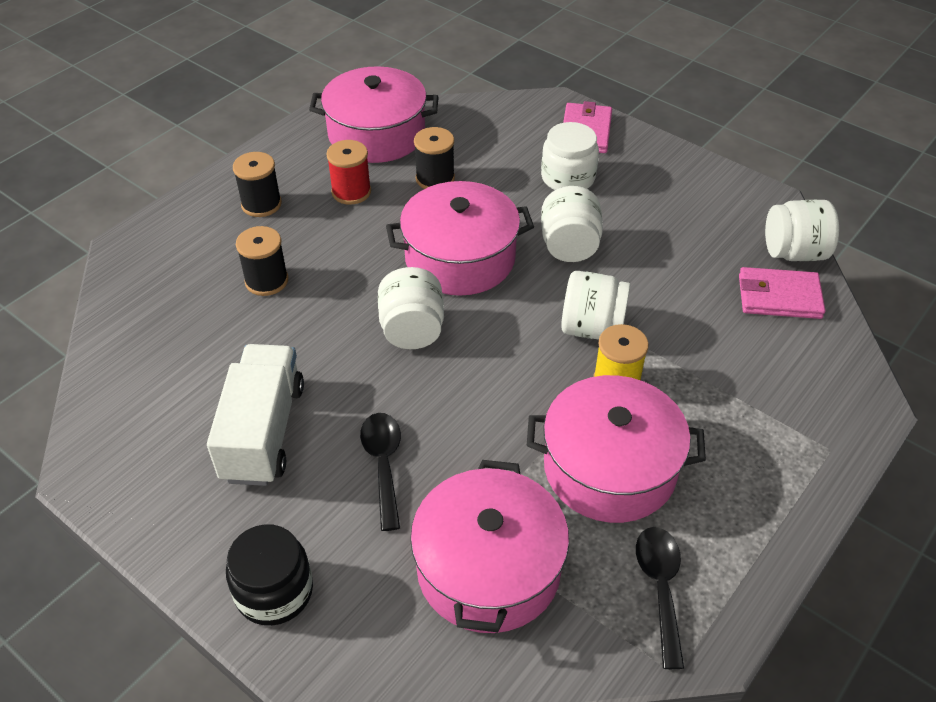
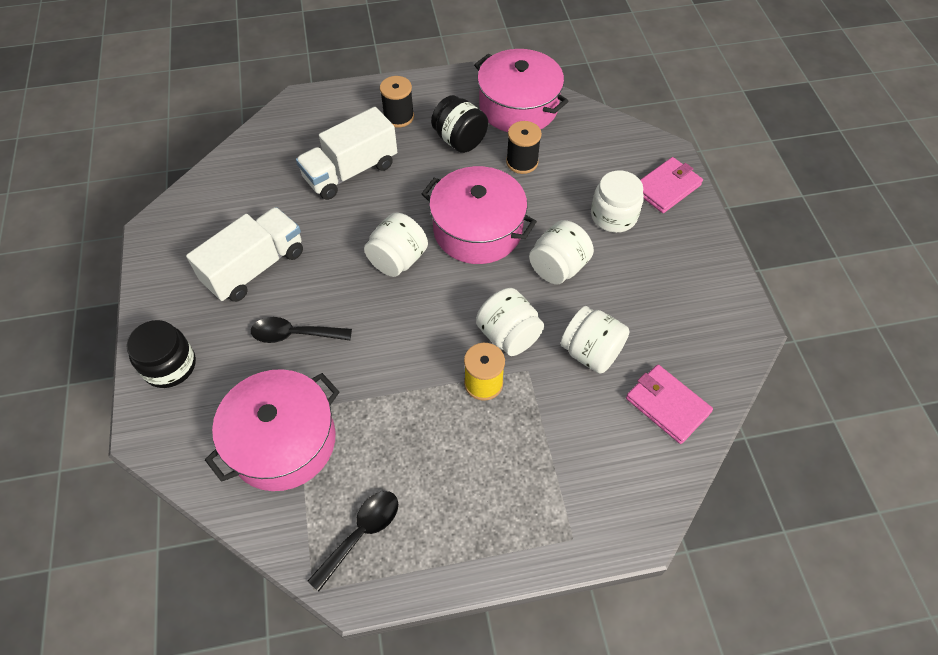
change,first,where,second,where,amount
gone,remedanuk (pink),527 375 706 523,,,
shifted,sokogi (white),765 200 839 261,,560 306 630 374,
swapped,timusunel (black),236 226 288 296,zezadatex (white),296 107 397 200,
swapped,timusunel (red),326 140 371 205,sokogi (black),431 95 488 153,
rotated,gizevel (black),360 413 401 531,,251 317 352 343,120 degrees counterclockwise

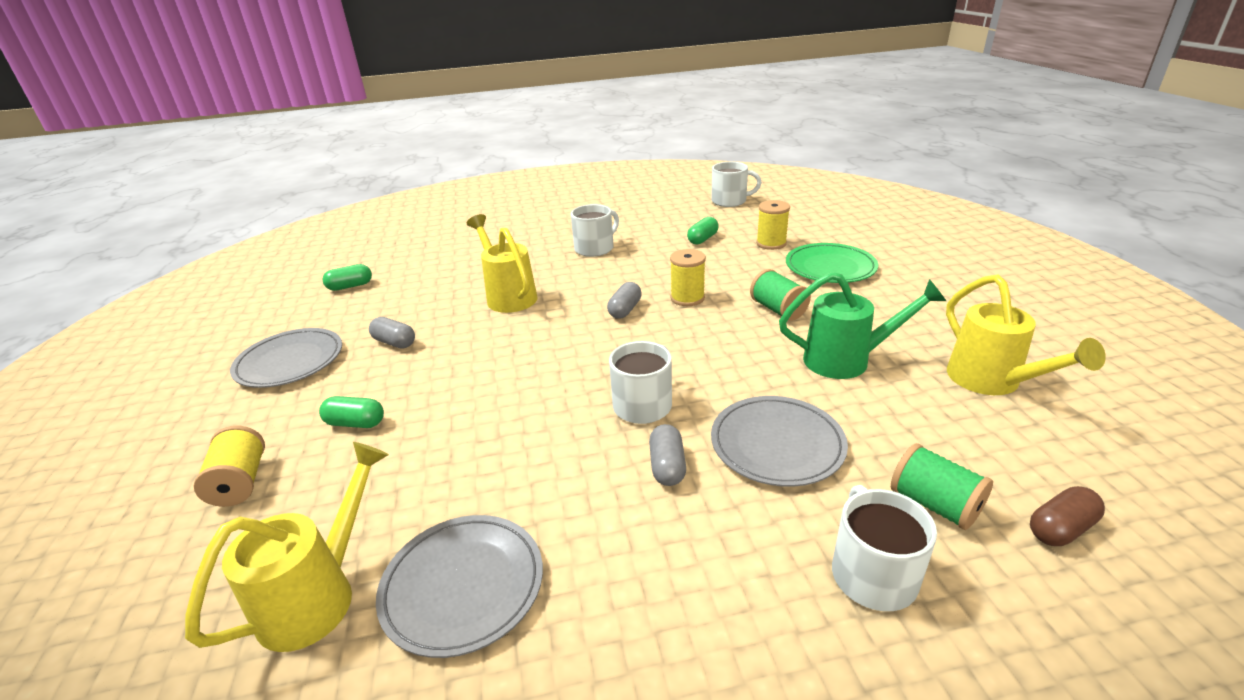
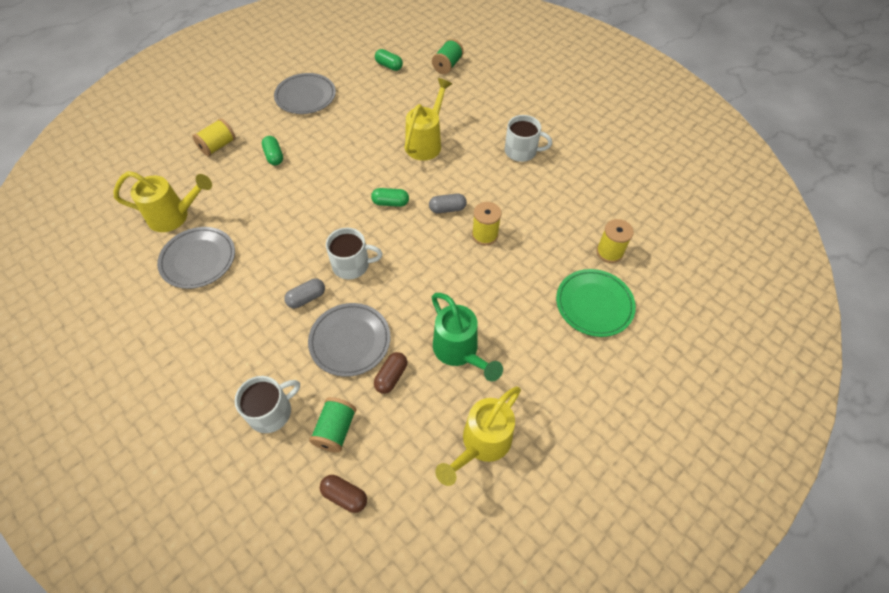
change,first,where,second,where,amount
gone,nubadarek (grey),369 317 415 349,,,
gone,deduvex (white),711 162 762 207,,,
new,,,nubadarek (brown),374 352 407 394,
shifted,nubadarek (green),687 217 719 245,,371 188 409 207,
shifted,timusunel (green),750 269 811 321,,432 39 464 74,

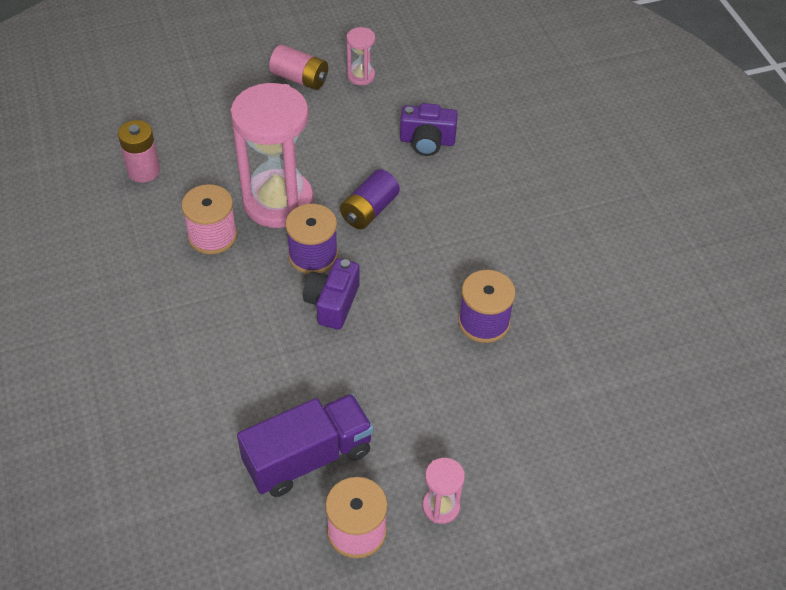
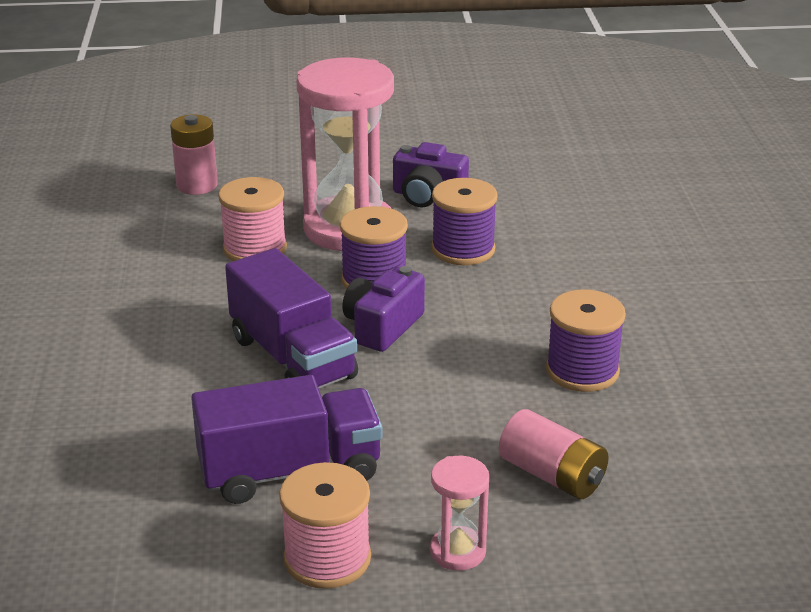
change,first,where,second,where,amount
gone,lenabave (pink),347 27 375 85,,,
new,,,zezadatex (purple),225 248 358 389,
shifted,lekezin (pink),269 44 328 90,,499 409 609 499,
shifted,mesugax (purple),400 103 458 156,,393 142 469 207,
swapped,lekezin (purple),340 169 400 229,timusunel (purple),431 178 498 265,

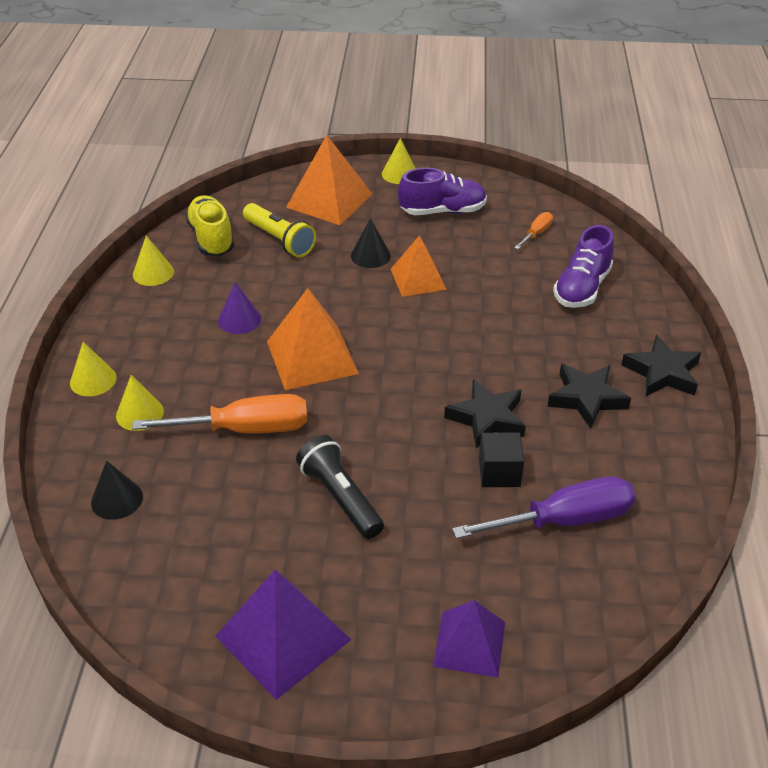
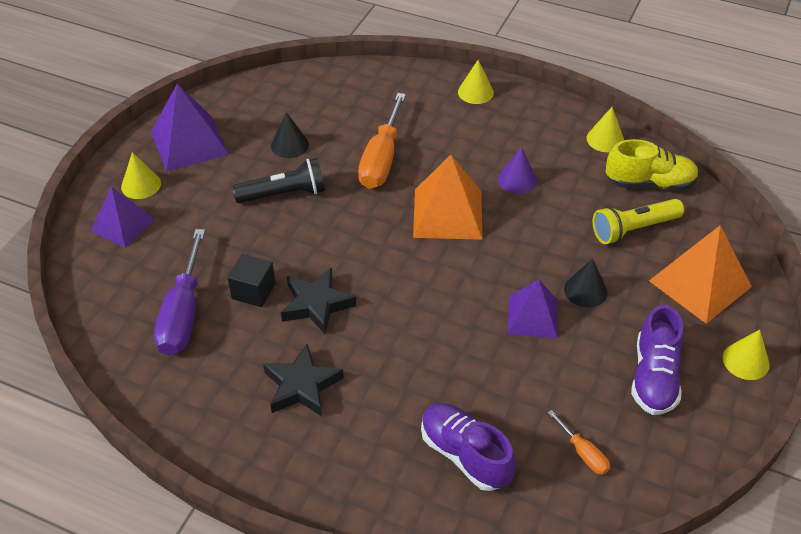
change,first,where,second,where,amount
gone,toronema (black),621 335 701 396,,,
shifted,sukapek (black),91 461 143 520,,271 112 309 158,
shifted,sukapek (yellow),116 375 164 431,,121 152 161 199,
repainted,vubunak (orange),391 235 447 297,vubunak (purple),508 280 558 339,

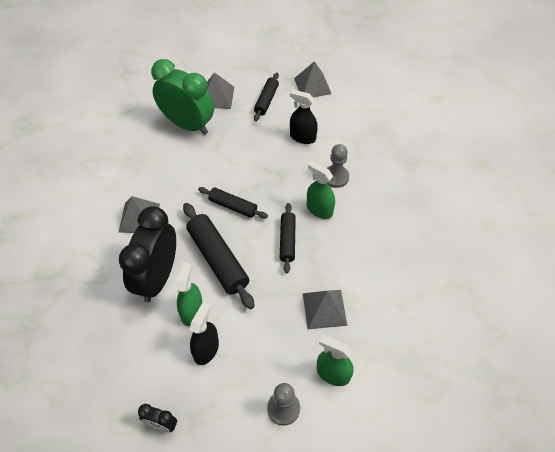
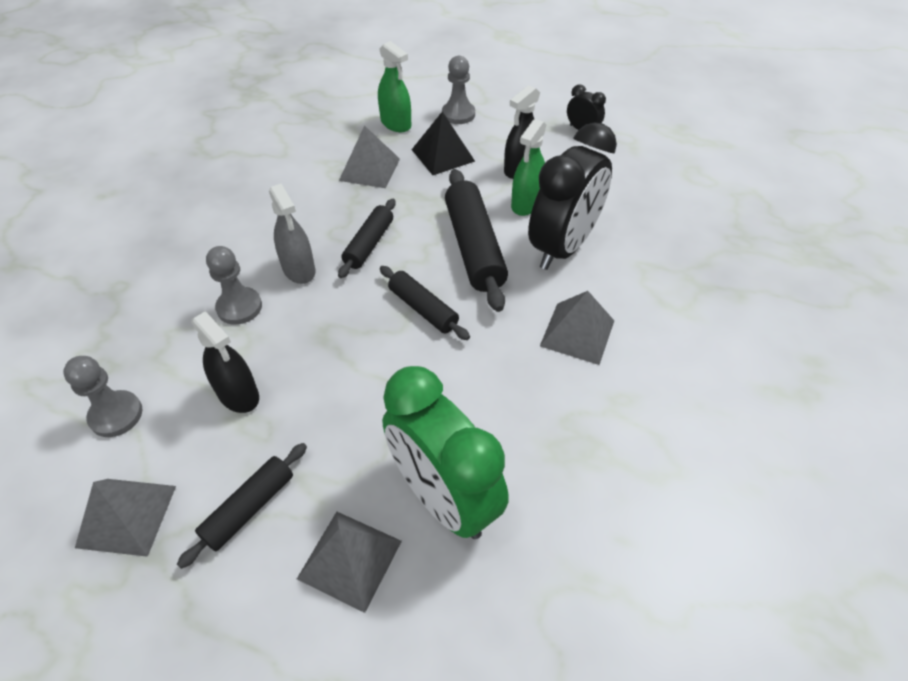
change,first,where,second,where,amount
new,,,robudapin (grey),63 356 142 437,
new,,,vubunak (black),412 112 475 175,
repainted,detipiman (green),307 161 335 219,detipiman (grey),269 184 315 284,

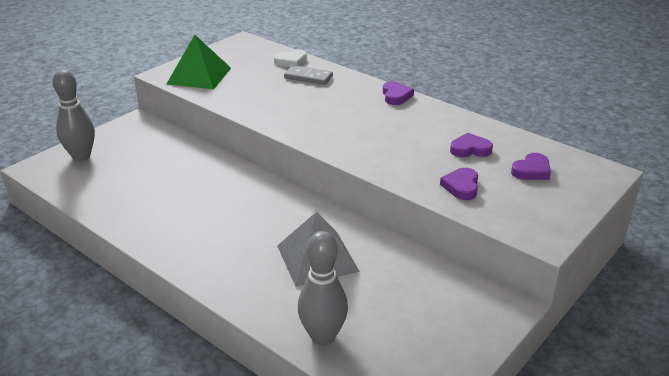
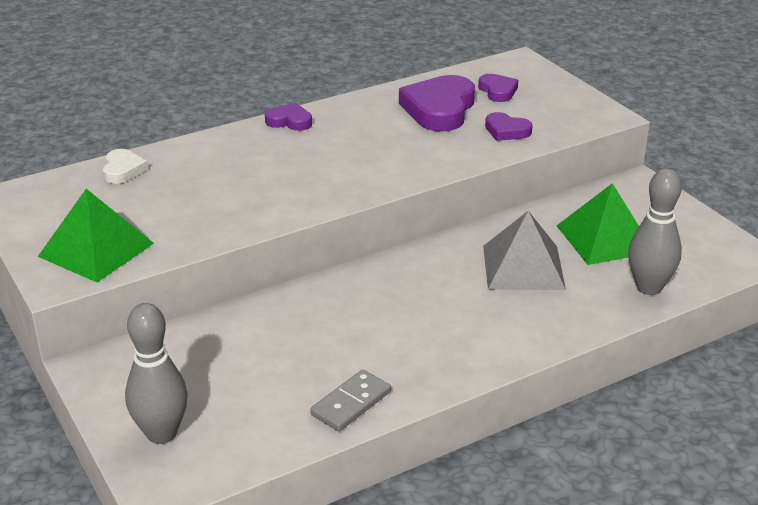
change,first,where,second,where,amount
new,,,vubunak (green),557 183 639 265,
shifted,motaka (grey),284 65 333 85,,310 370 391 431,
scaled,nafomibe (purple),450 133 493 157,,399 75 475 131,x1.89

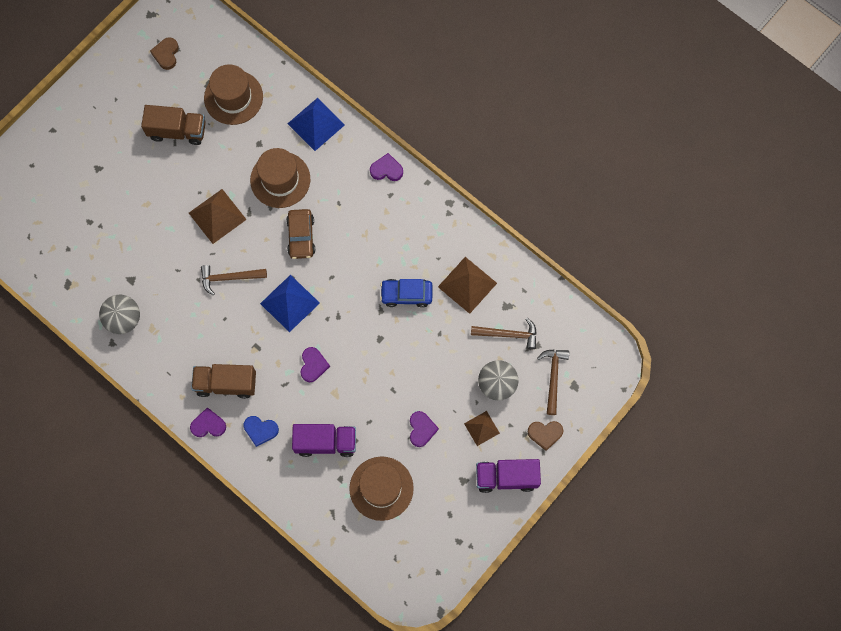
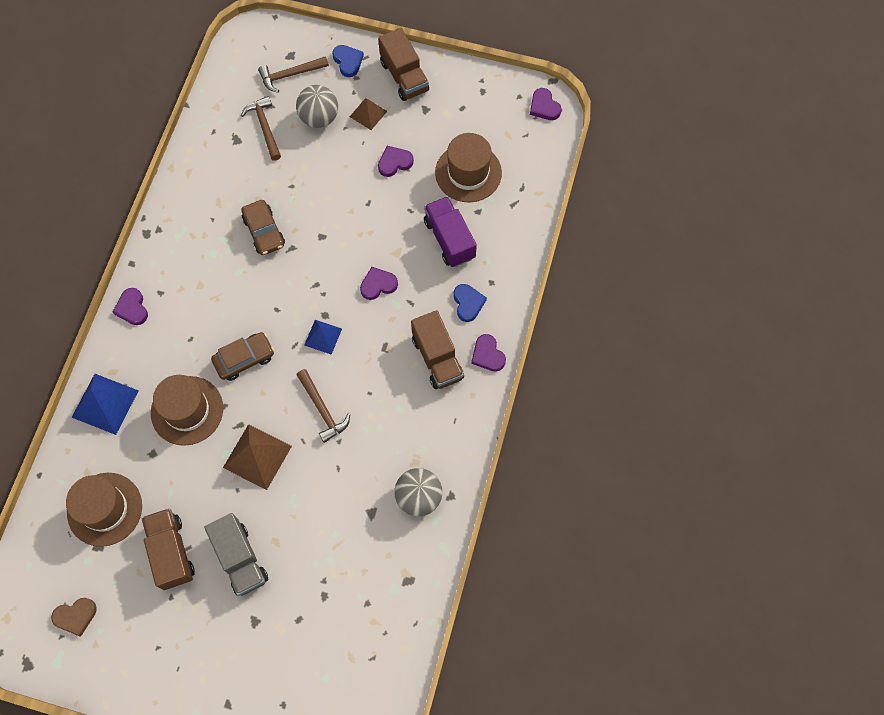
change,first,where,second,where,amount
gone,vubunak (brown),438 257 497 314,,,
new,,,zezadatex (grey),204 513 268 596,
new,,,nafomibe (purple),530 88 561 120,
repainted,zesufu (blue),380 279 432 308,zesufu (brown),241 200 285 255,
repainted,zezadatex (purple),476 459 541 493,zezadatex (brown),378 28 429 101,
repainted,nafomibe (brown),528 421 563 451,nafomibe (blue),332 45 364 77,
scaled,vubunak (blue),260 275 320 332,,304 320 342 355,x0.60

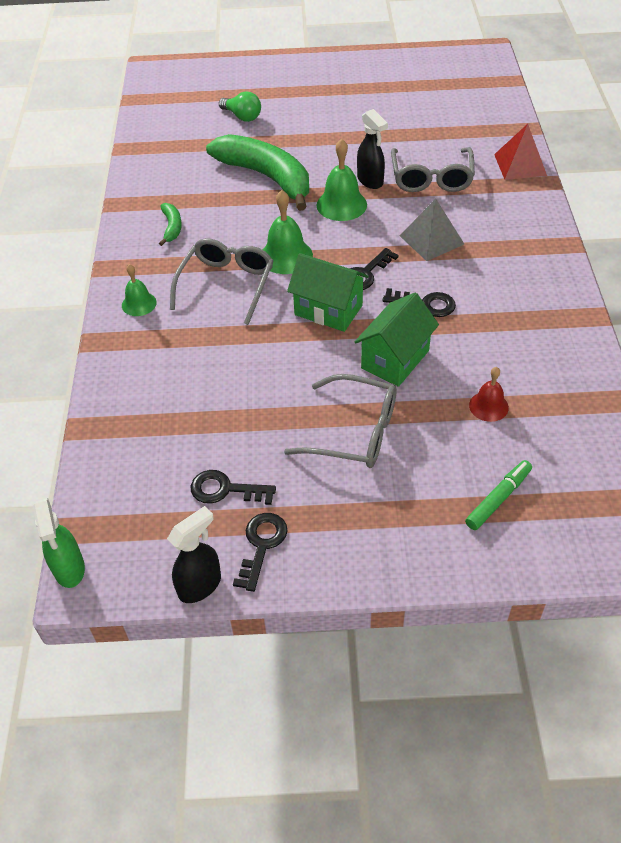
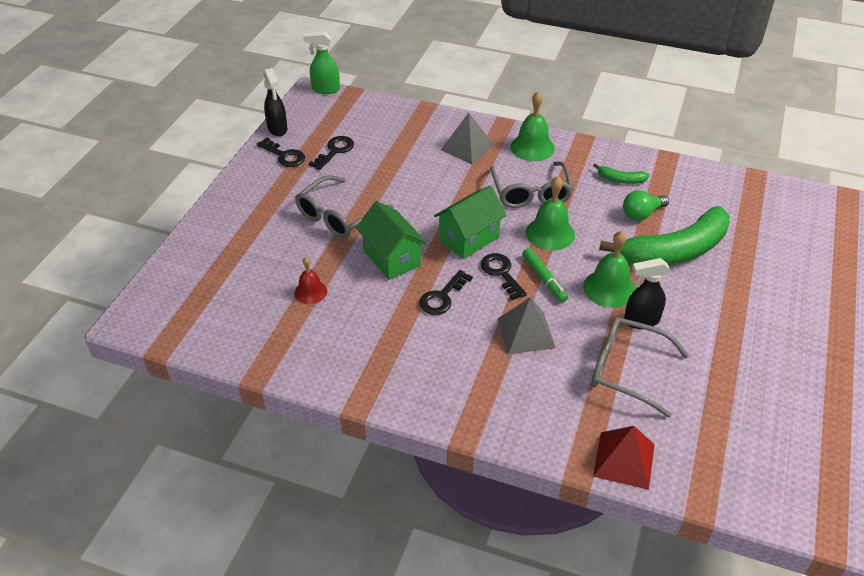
change,first,where,second,where,amount
new,,,vubunak (grey),441 113 495 164,
shifted,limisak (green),219 91 261 122,,623 190 669 221,
shifted,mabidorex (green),465 460 532 530,,522 248 568 302,
rotated,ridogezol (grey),170 238 273 325,,490 161 573 208,45 degrees clockwise
scaled,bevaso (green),122 264 157 316,,511 91 555 161,x1.60

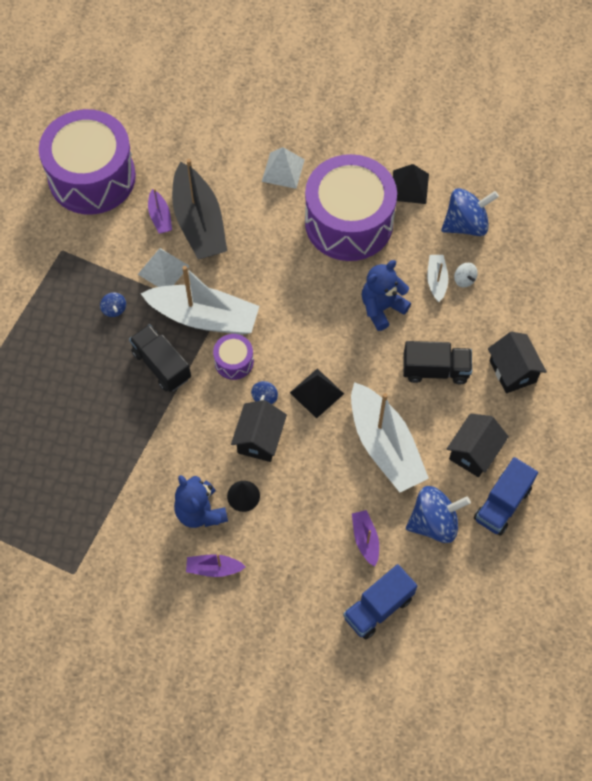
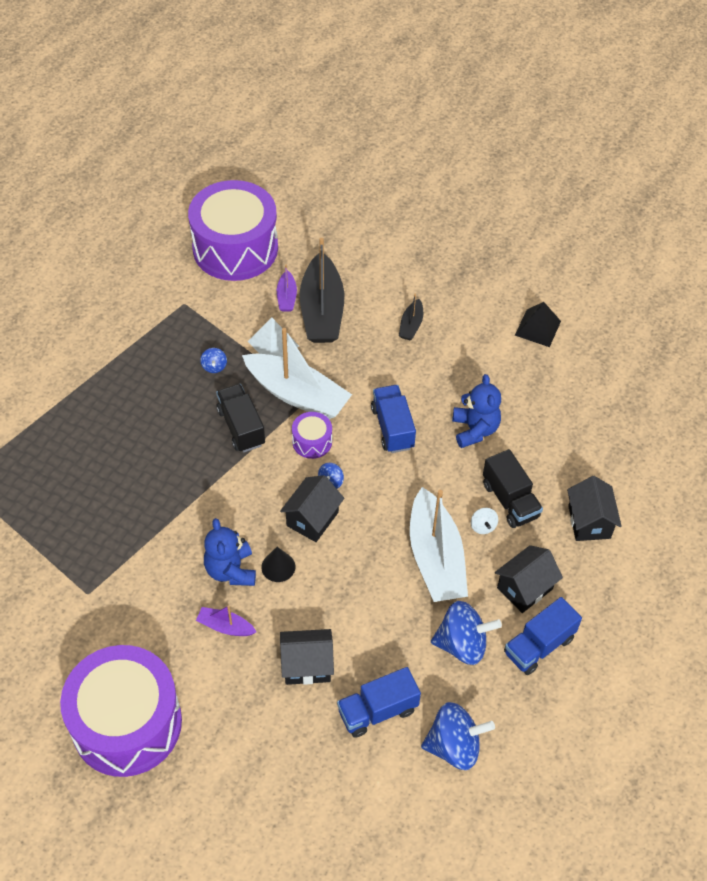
change,first,where,second,where,amount
gone,vubunak (white),262 147 305 189,,,
gone,vubunak (black),290 369 344 418,,,
gone,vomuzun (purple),352 510 379 567,,,
gone,vomuzun (white),427 255 448 302,,,
new,,,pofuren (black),280 629 334 685,
new,,,zezadatex (blue),371 385 416 453,
new,,,vomuzun (black),399 293 423 340,
shifted,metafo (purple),305 154 397 261,,60 645 182 777,
shifted,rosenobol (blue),441 188 499 236,,421 702 495 770,
shifted,rosenobol (white),454 263 478 287,,471 508 498 534,
rotated,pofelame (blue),362 260 411 331,,452 374 501 448,105 degrees clockwise
rotated,zezadatex (black),403 341 472 384,,483 449 543 528,45 degrees clockwise

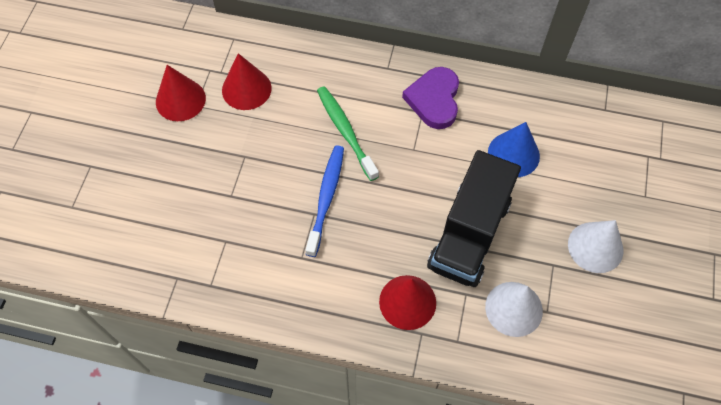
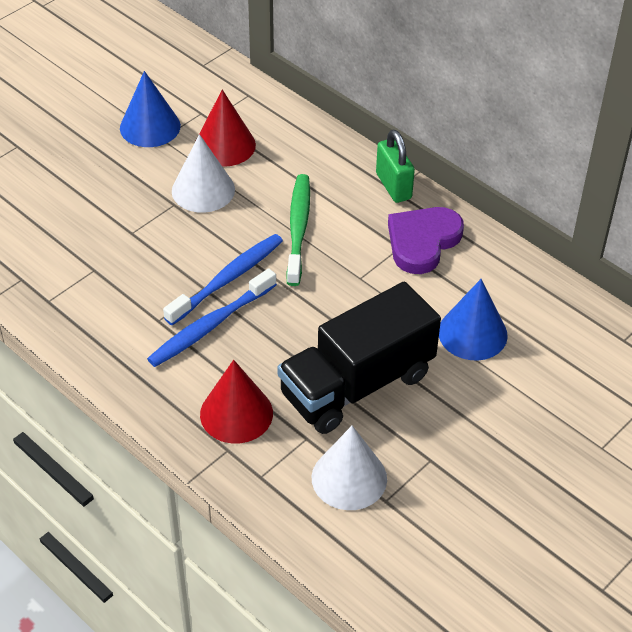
change,first,where,second,where,amount
new,,,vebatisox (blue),147 268 277 367,
new,,,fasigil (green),376 130 415 203,
shifted,sukapek (white),568 220 623 273,,172 134 235 213,
repainted,sukapek (red),156 65 206 121,sukapek (blue),120 71 181 147,

